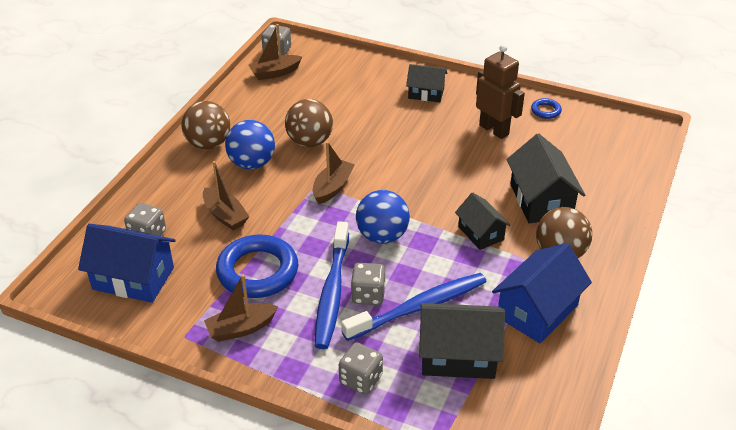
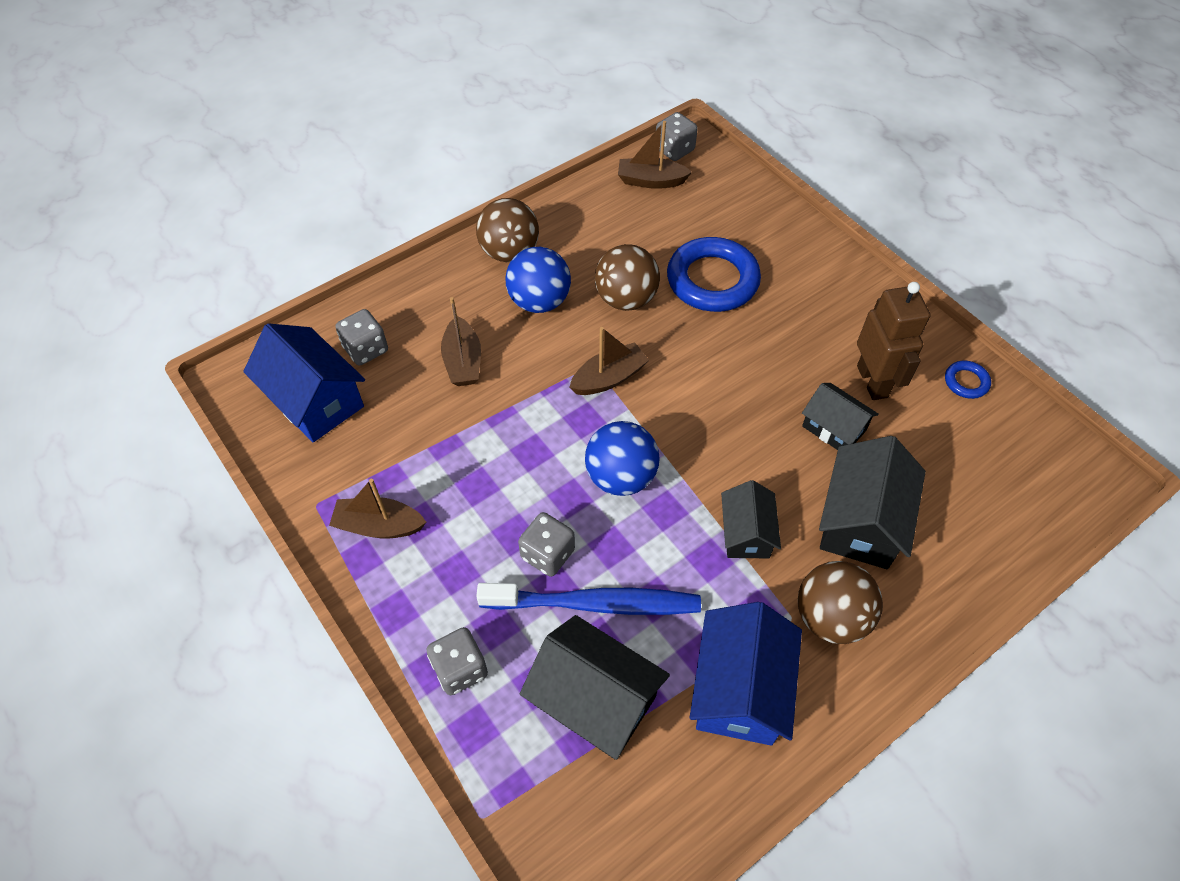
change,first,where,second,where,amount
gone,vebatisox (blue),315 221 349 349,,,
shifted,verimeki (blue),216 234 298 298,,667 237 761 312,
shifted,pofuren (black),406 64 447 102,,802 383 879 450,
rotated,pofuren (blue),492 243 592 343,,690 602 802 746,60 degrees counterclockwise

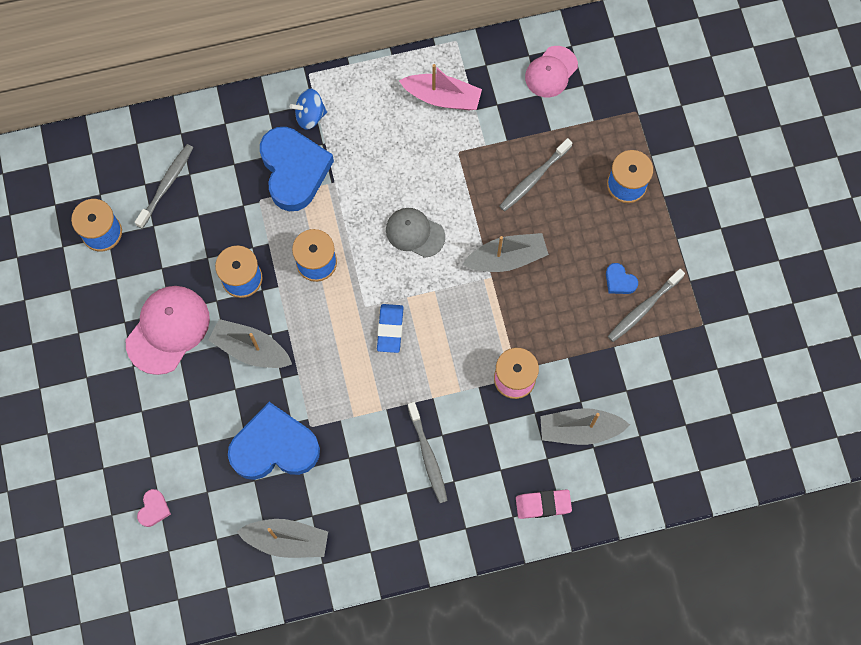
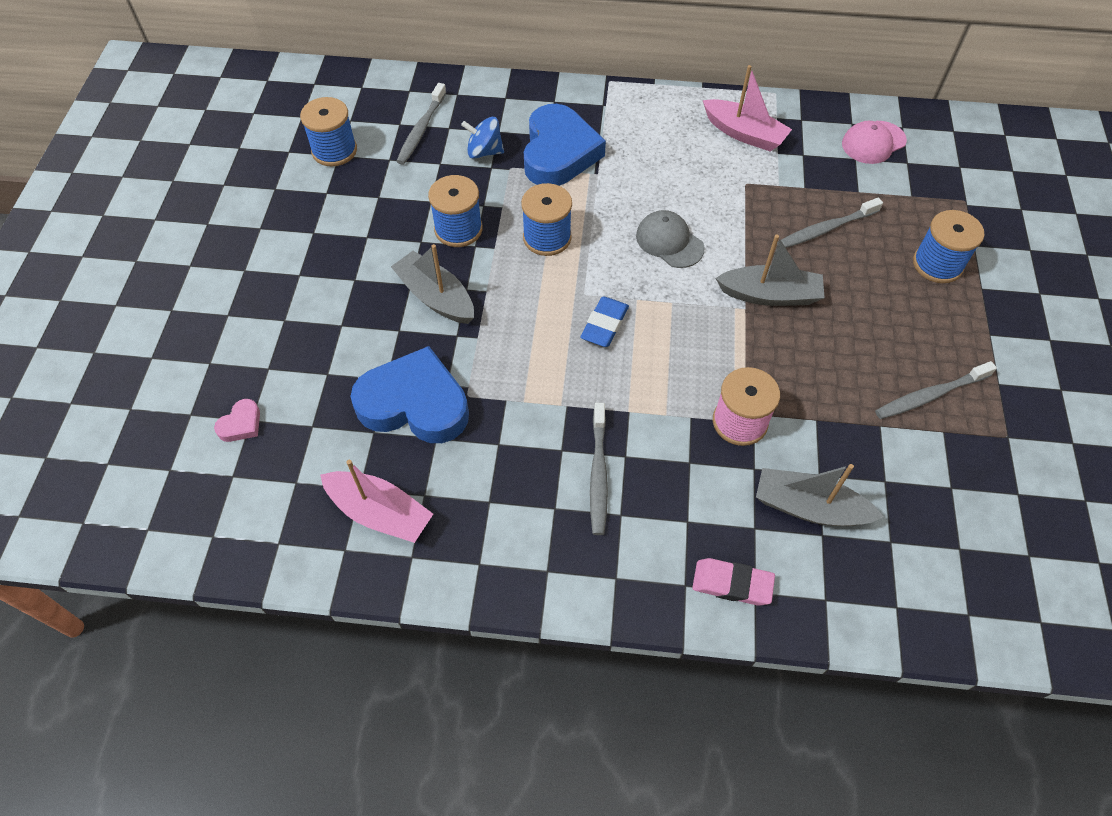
change,first,where,second,where,amount
gone,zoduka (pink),126 286 210 375,,,
gone,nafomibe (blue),606 263 638 294,,,
shifted,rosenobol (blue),290 88 327 130,,461 117 504 159,
repainted,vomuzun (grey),236 519 328 558,vomuzun (pink),320 460 433 543,
rotated,vebatisox (grey),135 144 193 229,,396 83 446 165,150 degrees clockwise

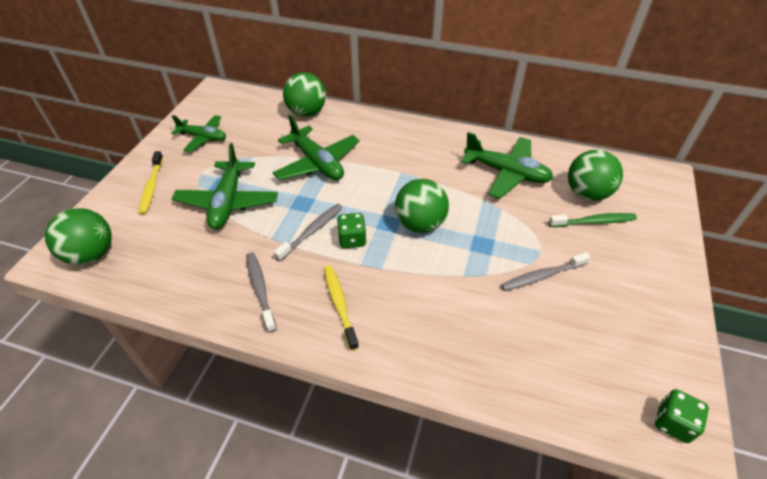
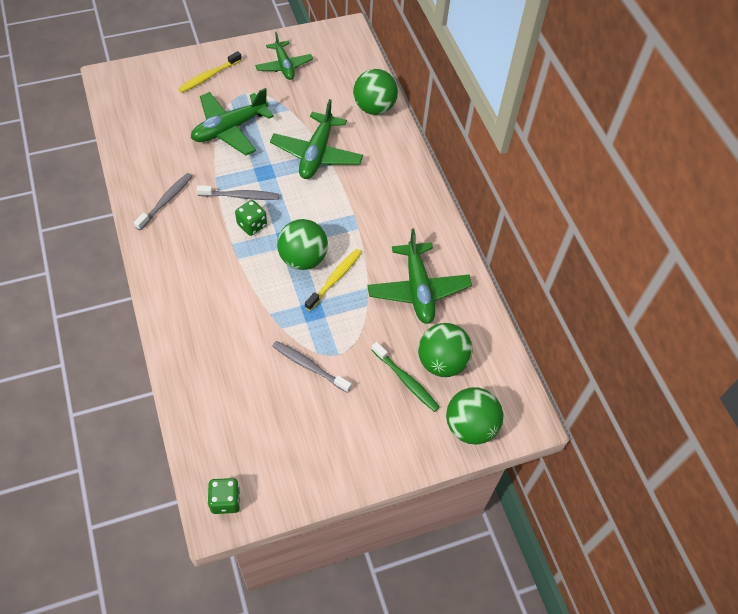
change,first,where,second,where,amount
shifted,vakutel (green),45 208 112 265,,446 387 503 445,
shifted,vebatisox (yellow),324 265 359 351,,305 249 362 311,

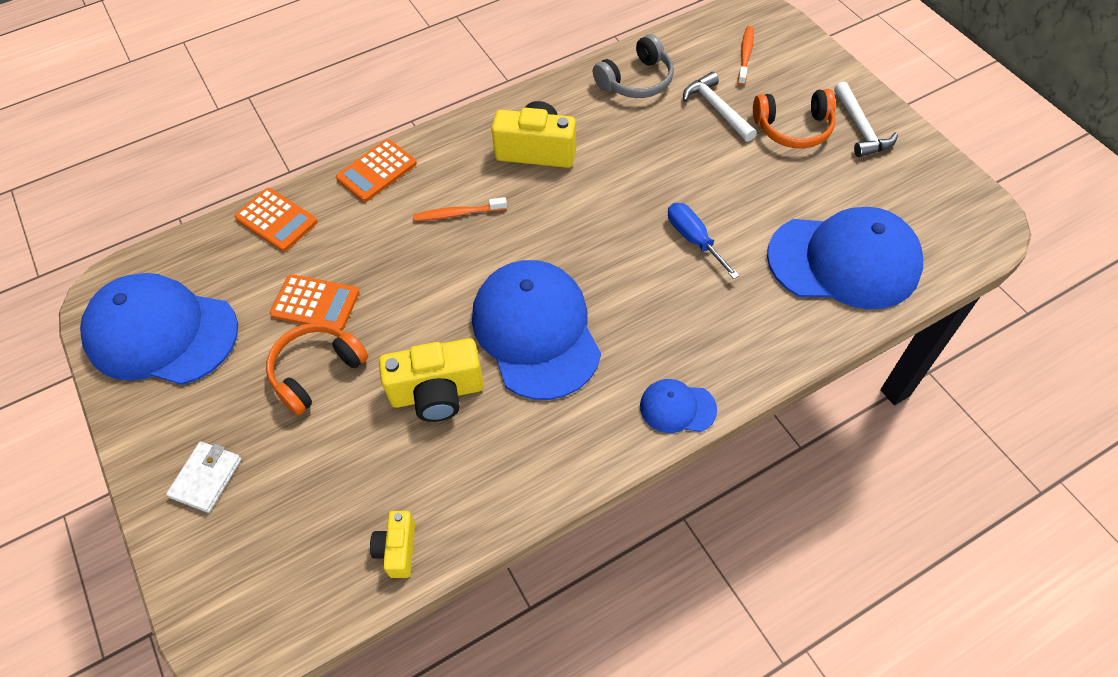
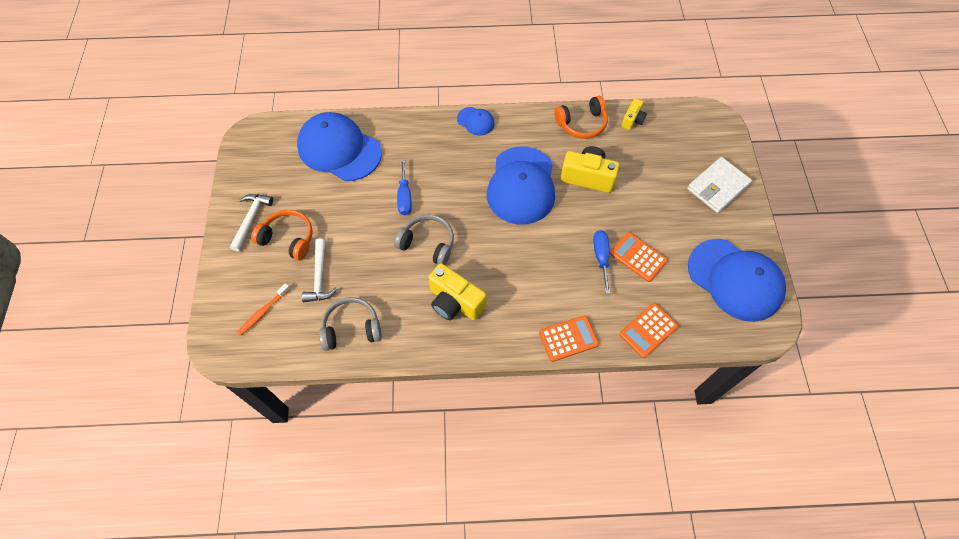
change,first,where,second,where,amount
gone,vebatisox (orange),413 197 507 221,,,
new,,,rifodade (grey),394 215 454 265,
new,,,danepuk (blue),593 230 610 294,
shifted,rifodade (orange),266 323 368 415,,554 96 608 139,
rotated,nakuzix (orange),234 188 318 252,,619 303 679 358,105 degrees counterclockwise
scaled,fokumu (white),166 441 242 513,,687 157 752 213,x1.57

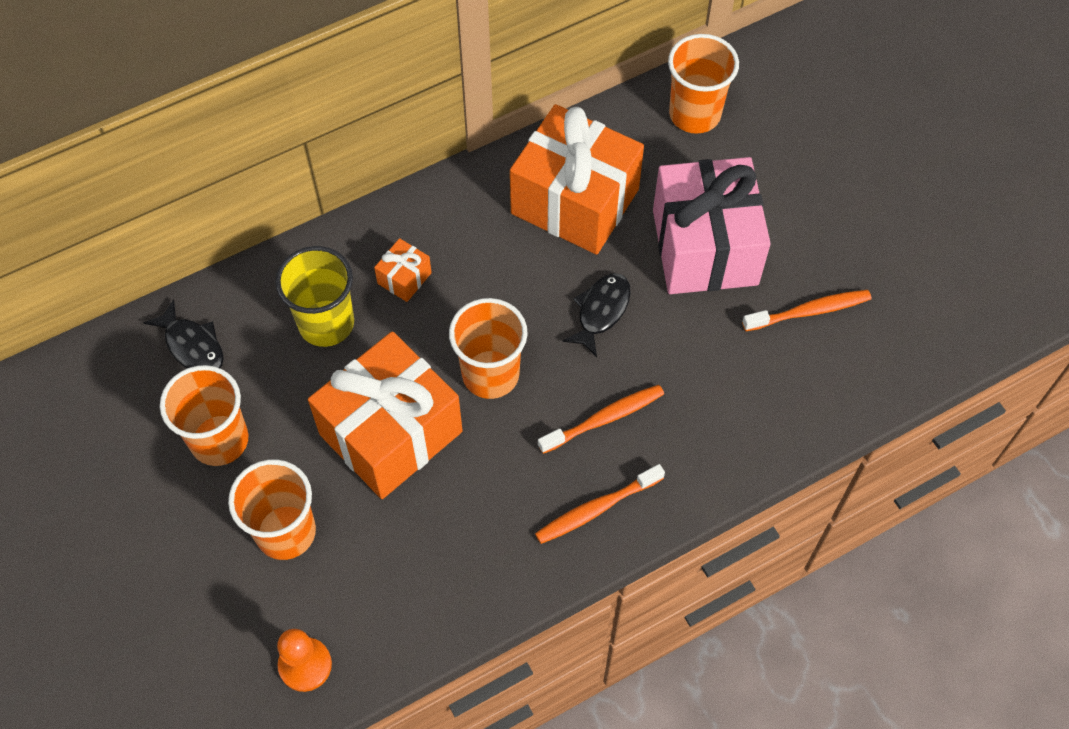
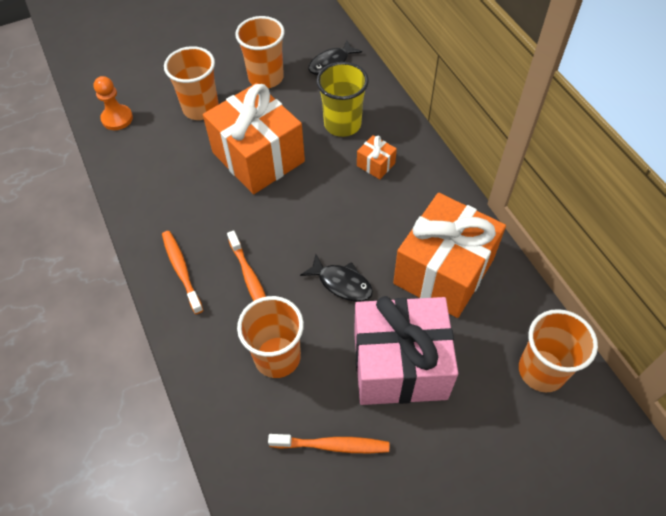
change,first,where,second,where,amount
shifted,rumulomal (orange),449 298 528 399,,237 296 304 378,
rotated,vebatisox (orange),742 290 871 331,,268 434 389 453,75 degrees counterclockwise

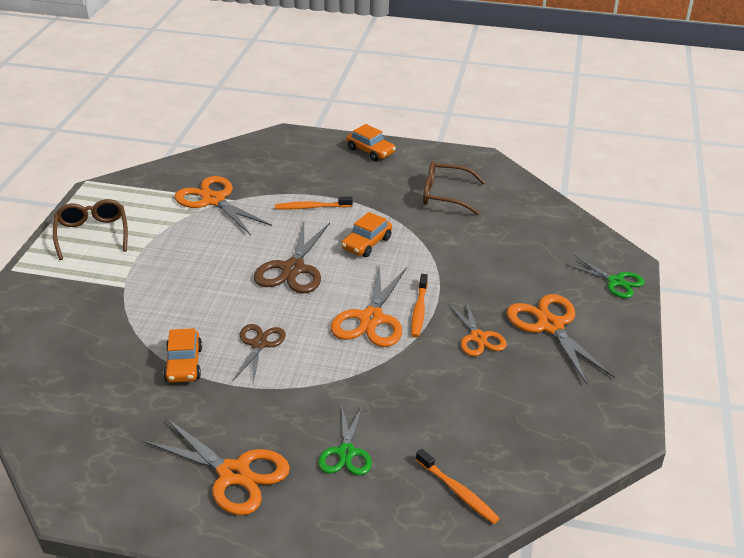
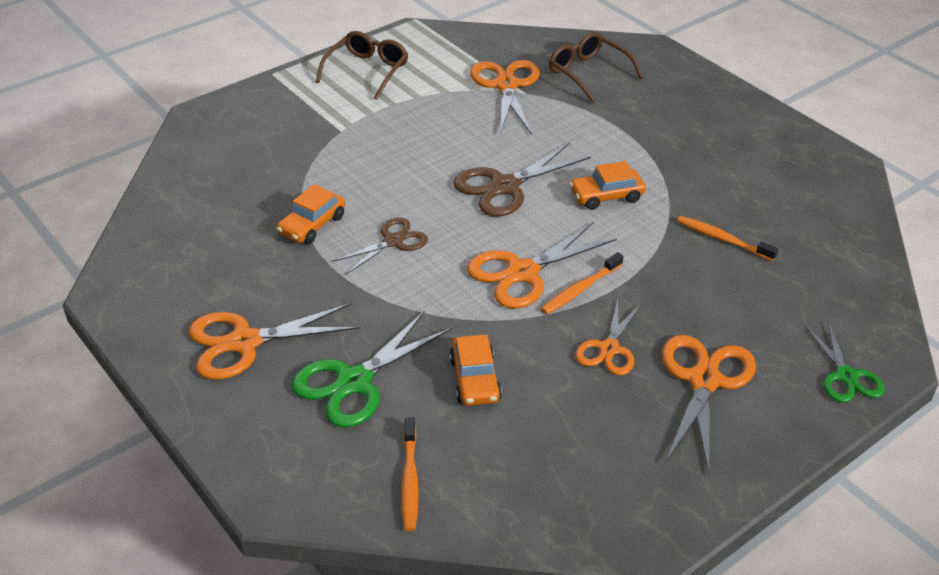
change,first,where,second,where,amount
shifted,vebatisox (orange),275 196 353 210,,677 216 778 261,
shifted,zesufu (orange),346 124 396 161,,449 334 502 406,
shifted,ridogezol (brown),423 161 485 215,,549 32 643 103,
rotated,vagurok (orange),142 418 290 515,,189 303 361 380,90 degrees clockwise
scaled,vagurok (green),318 404 372 475,,291 310 452 428,x1.57

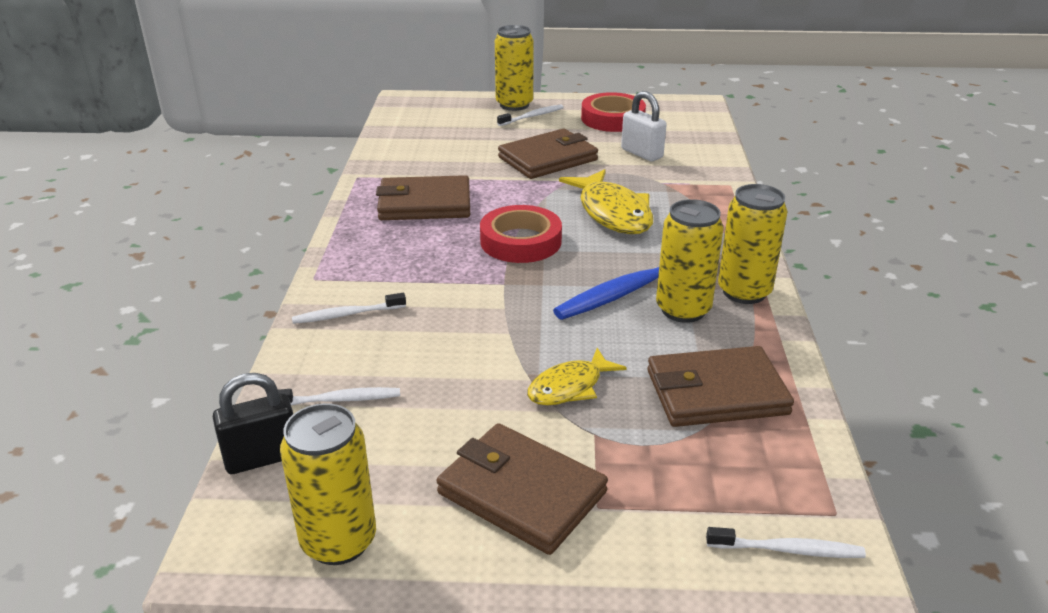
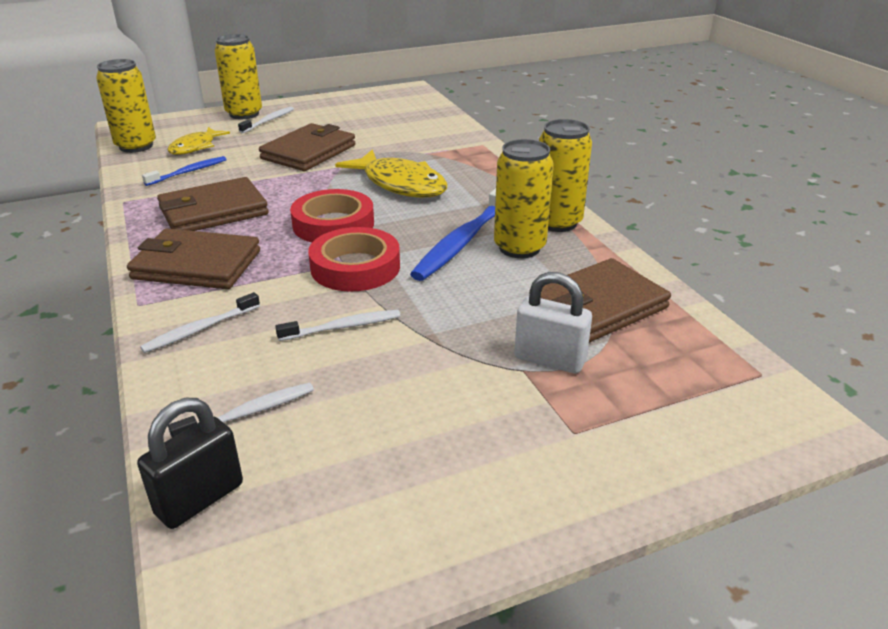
change,first,where,second,where,amount
new,,,vebatisox (blue),142 156 226 186,
shifted,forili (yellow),280 403 376 565,,96 59 156 153,
shifted,fokumu (brown),437 423 608 555,,127 229 260 289,
shifted,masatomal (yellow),527 348 627 405,,167 127 230 155,
shifted,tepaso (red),581 92 646 132,,308 227 400 292,
shifted,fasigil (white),621 91 667 161,,514 272 592 373,
shifted,vebatisox (white),706 527 866 558,,275 310 401 341,

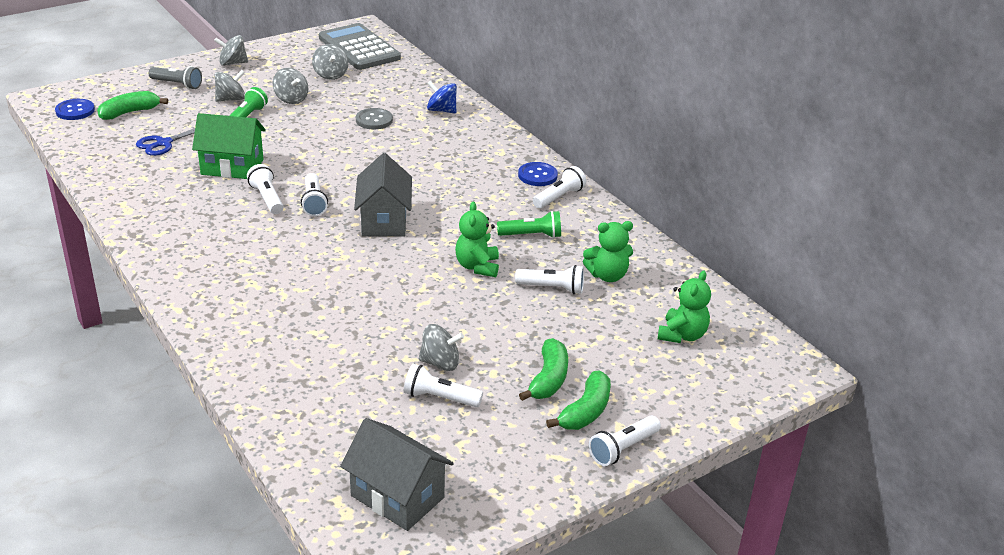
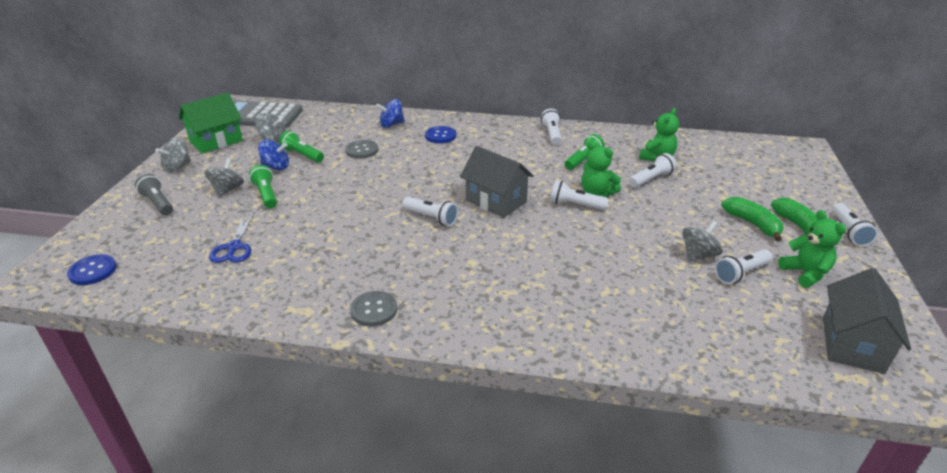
change,first,where,second,where,amount
gone,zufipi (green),97 91 168 120,,,
new,,,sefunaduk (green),279 131 324 163,
new,,,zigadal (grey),350 291 397 327,
shifted,pofuren (green),192 113 266 179,,179 93 243 154,
shifted,sefunaduk (white),247 164 283 214,,550 180 609 210,
shifted,zigadal (blue),518 162 558 186,,425 126 456 144,
shifted,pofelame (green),658 270 711 343,,778 210 846 288,
repainted,rosenobol (grey),273 68 308 104,rosenobol (blue),258 139 289 170,
rotated,sefunaduk (grey),149 66 202 89,,135 174 173 215,105 degrees counterclockwise
rotated,pofuren (grey),340 418 454 531,,823 268 911 374,60 degrees counterclockwise

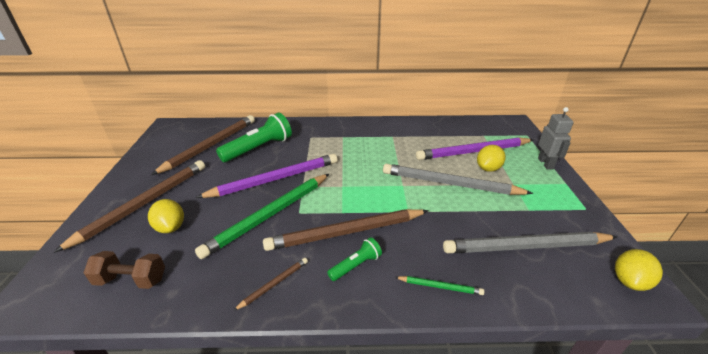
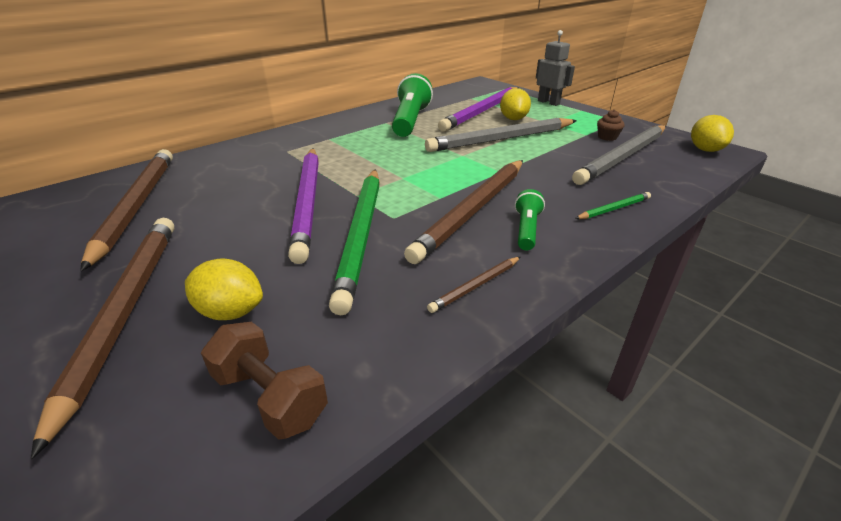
change,first,where,second,where,amount
new,,,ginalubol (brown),597 110 625 141,
shifted,sefunaduk (green),216 113 292 162,,392 73 433 137,
rotated,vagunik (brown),83 251 165 289,,201 322 328 440,75 degrees clockwise
rotated,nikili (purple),196 154 337 198,,288 148 319 264,150 degrees clockwise
rotated,nikili (brown),233 258 308 311,,427 257 520 313,135 degrees counterclockwise

